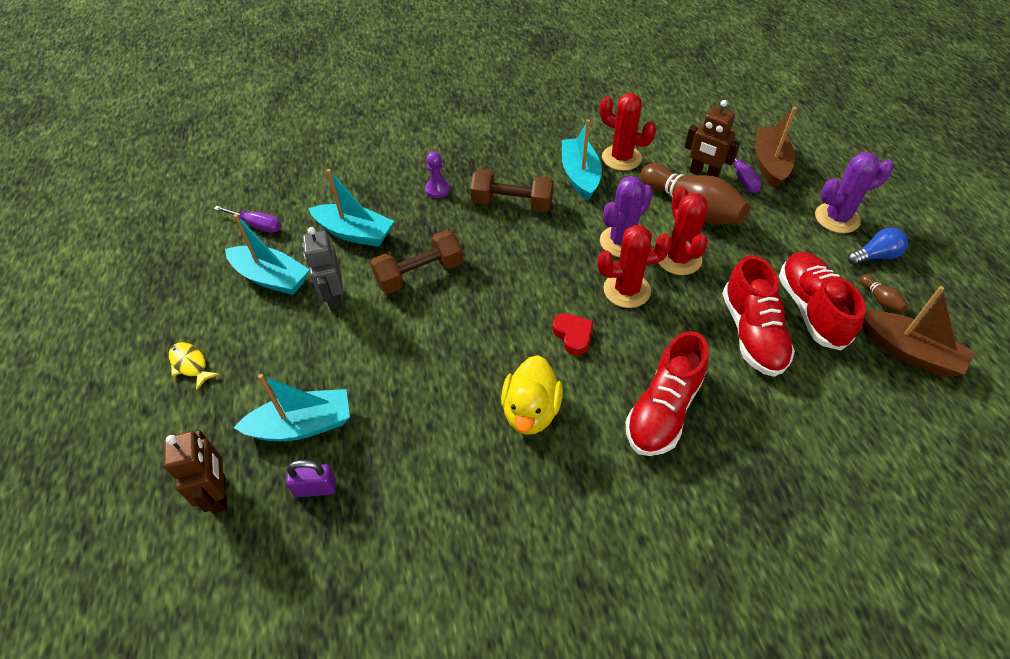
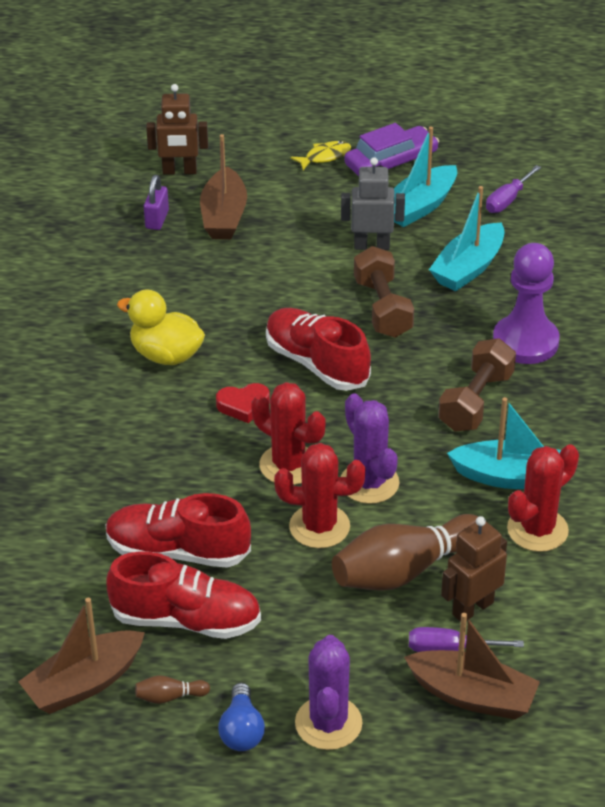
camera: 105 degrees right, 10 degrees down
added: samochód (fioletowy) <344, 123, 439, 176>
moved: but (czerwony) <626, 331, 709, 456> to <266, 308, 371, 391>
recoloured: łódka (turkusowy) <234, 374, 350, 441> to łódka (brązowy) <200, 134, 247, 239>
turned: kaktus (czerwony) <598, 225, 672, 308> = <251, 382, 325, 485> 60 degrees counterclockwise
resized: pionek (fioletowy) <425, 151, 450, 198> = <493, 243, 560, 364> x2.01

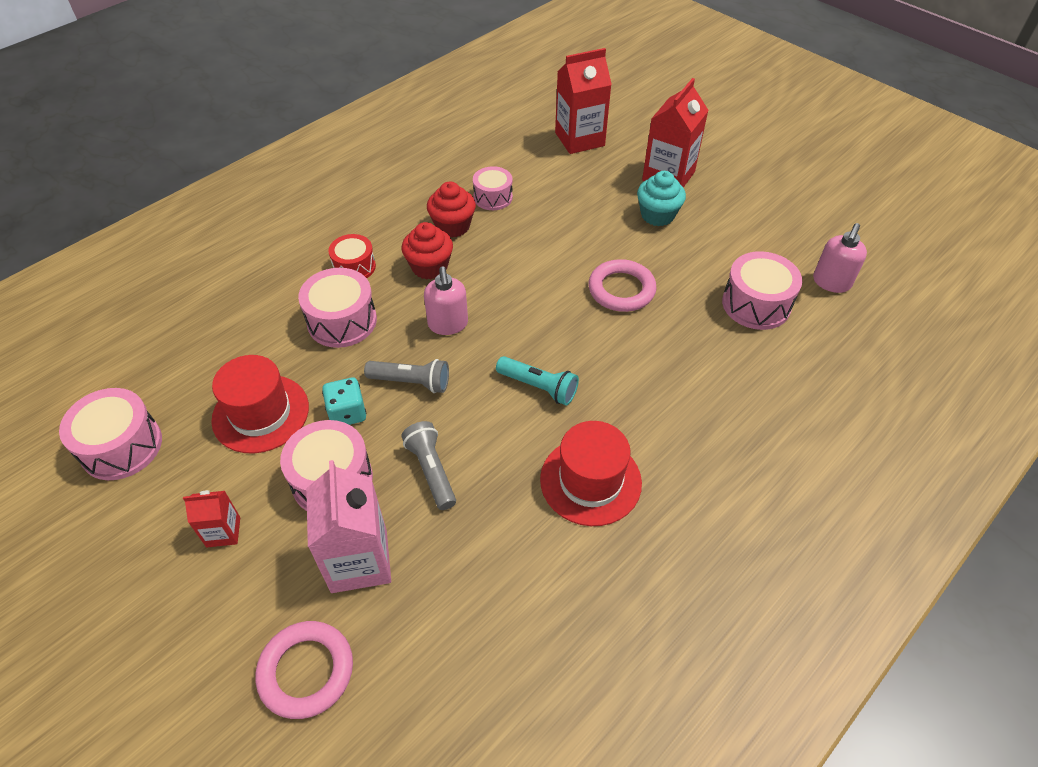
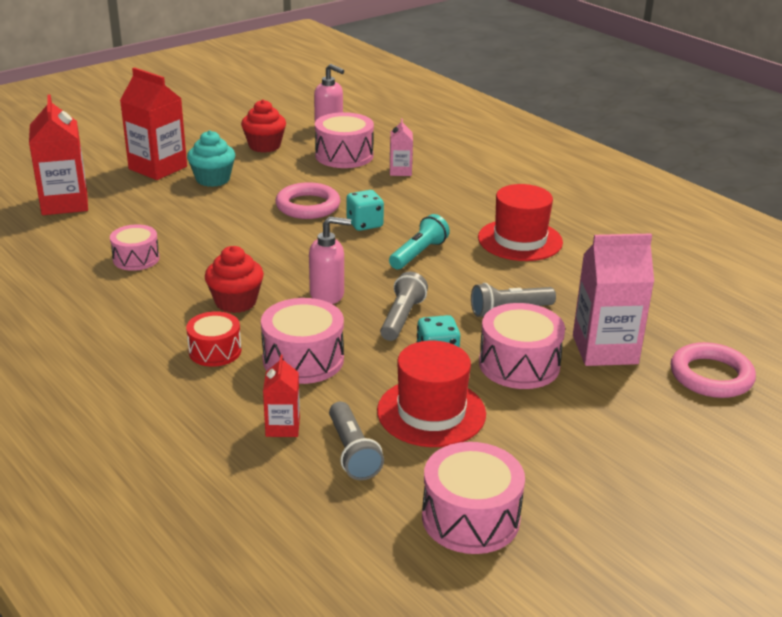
camera: 85 degrees left, 20 degrees down
added: karton mleka (różowy) <390, 118, 413, 176>; kostka do gry (turkusowy) <347, 190, 384, 231>; latarka (szary) <329, 401, 384, 480>
moved: muffinka (czerwony) <427, 182, 476, 238> to <241, 100, 286, 153>; karton mleka (czerwony) <183, 490, 240, 547> to <263, 354, 300, 437>

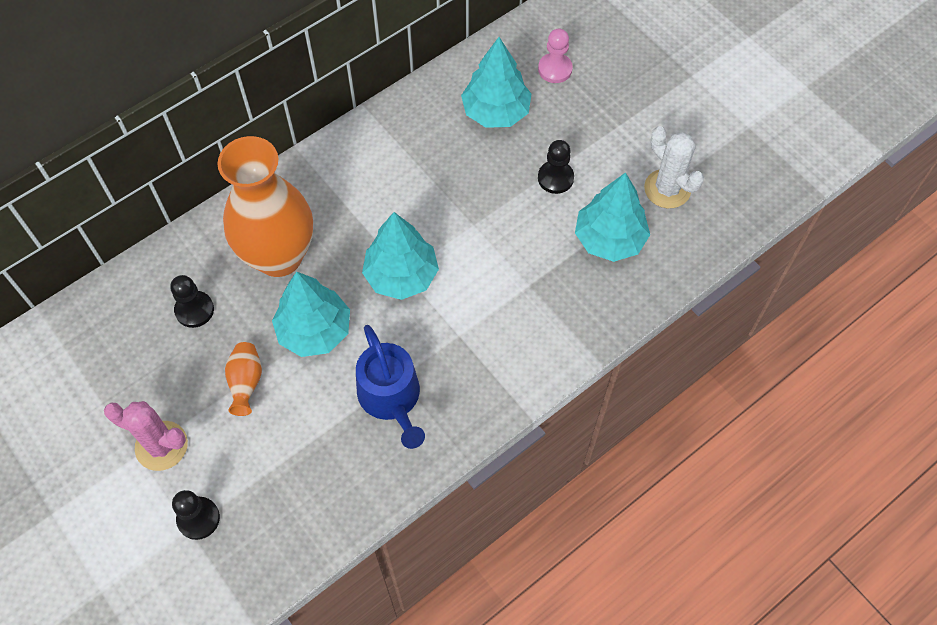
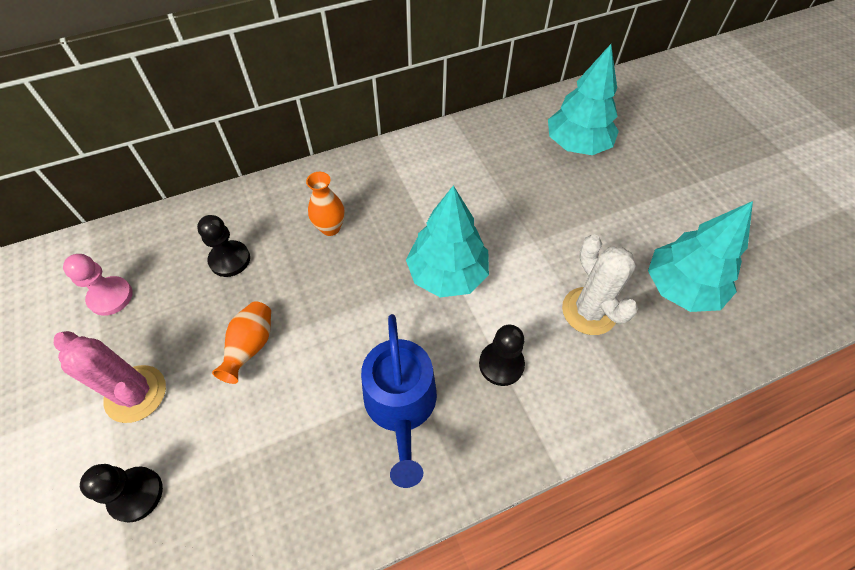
camera: 15 degrees right, 5 degrees down
removed: drzewko (turkusowy) <272, 272, 350, 357>
moved: pionek (różowy) <538, 28, 573, 83> to <63, 254, 133, 316>; kaktus (biały) <644, 126, 704, 208> to <562, 235, 638, 335>; pionek (czarny) <538, 140, 574, 194> to <479, 325, 525, 386>
resized: wazon (pomarańczowy) <217, 136, 313, 277> = <306, 172, 345, 236> x0.40

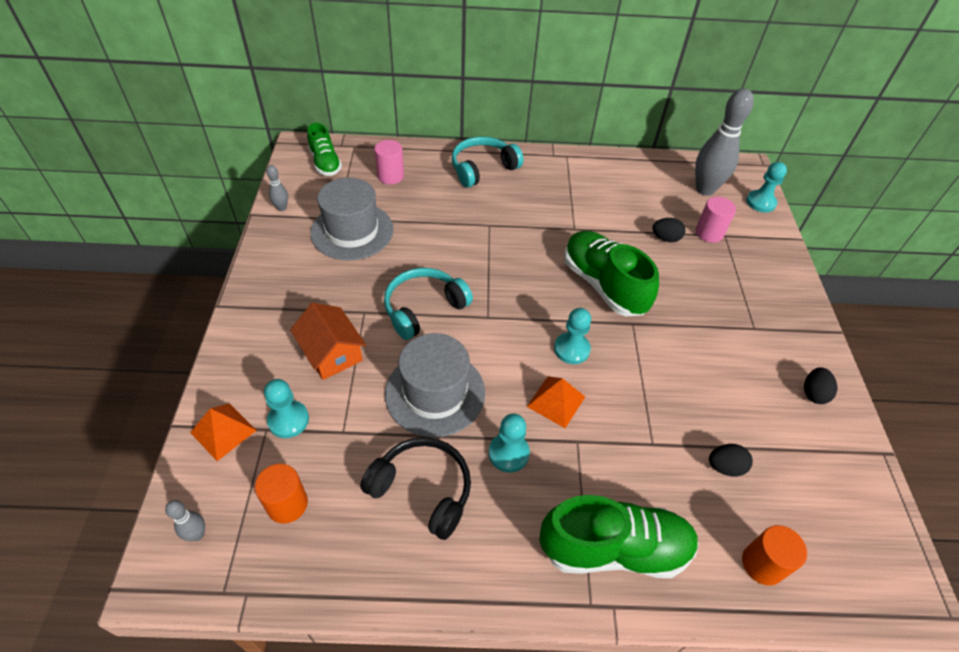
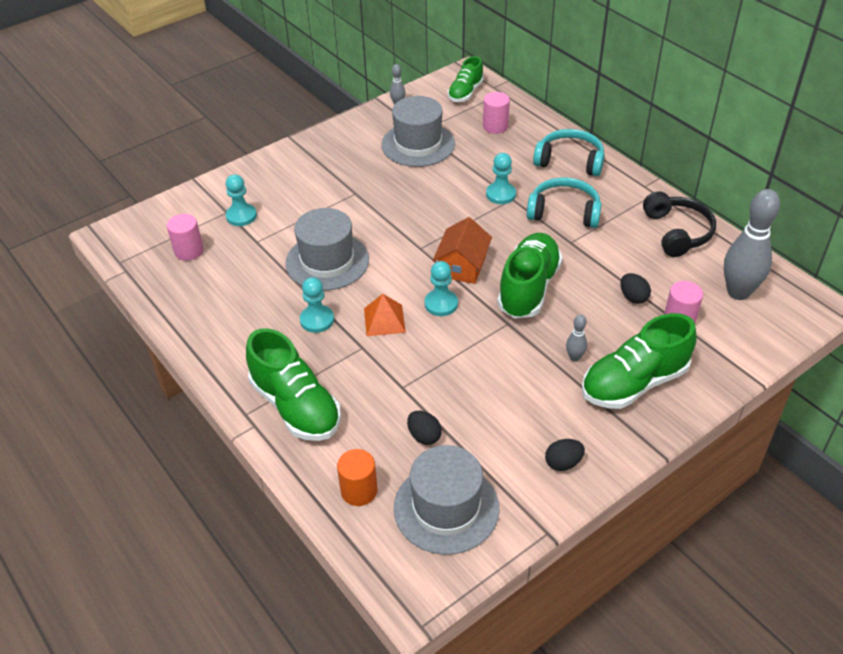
camera: 55 degrees right, 5 degrees down
removed: piramida (pomarańczowy) <190, 403, 257, 461>
added: but (zielony) <582, 313, 697, 409>; kapelusz (szary) <394, 445, 500, 555>
moved: pionek (turkusowy) <746, 162, 787, 213> to <486, 153, 516, 204>; słuchawki (turkusowy) <384, 268, 473, 340> to <527, 177, 602, 228>; domek (pomarańczowy) <290, 303, 366, 380> to <433, 217, 492, 284>; słuchawki (czarny) <360, 437, 471, 540> to <643, 191, 716, 257>; kręgiel (szary) <165, 500, 205, 541> to <566, 315, 587, 362>
recoloured: walec (pomarańczowy) <255, 464, 308, 524> to walec (różowy) <167, 214, 203, 261>

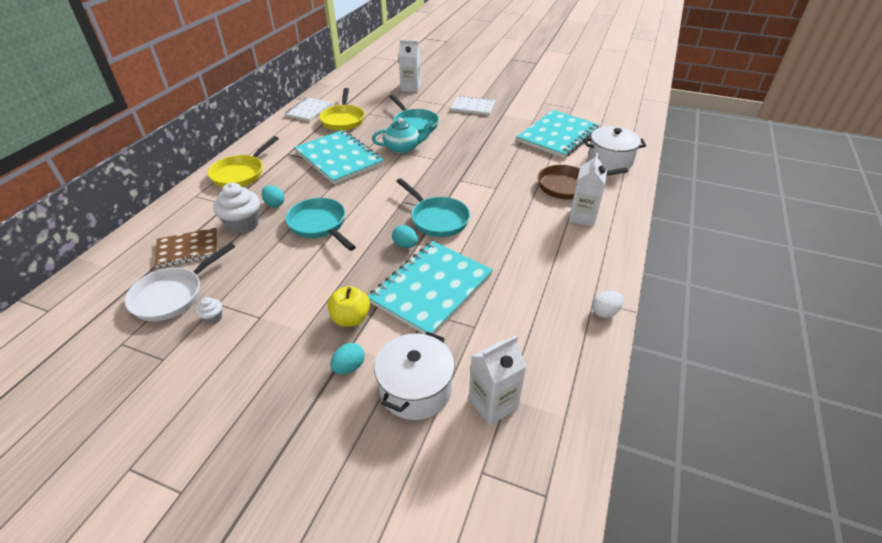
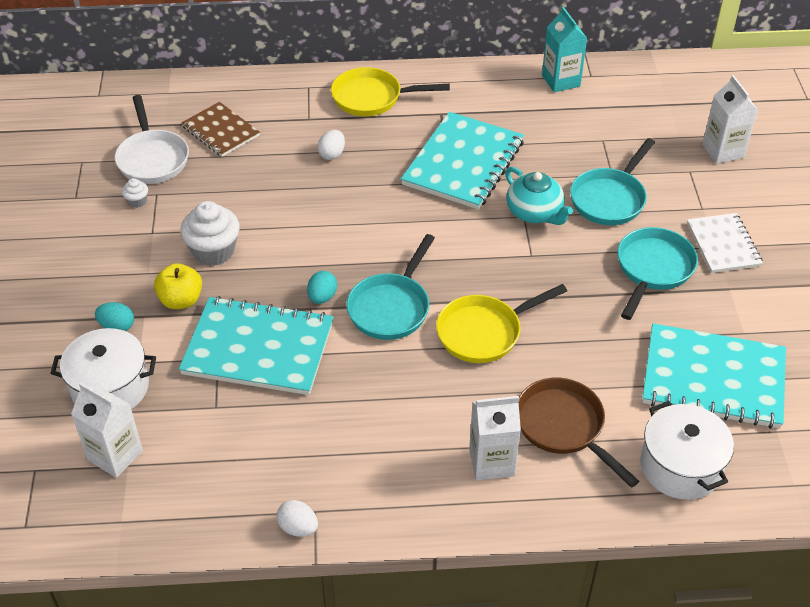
camera: 65 degrees right, 5 degrees up
moved: patelnia (żółty) <319, 88, 365, 131> to <436, 284, 567, 363>; muffinka (biały) <213, 183, 260, 234> to <180, 201, 240, 266>; patelnia (turkusowy) <285, 198, 356, 251> to <617, 227, 698, 320>
replaced: zeszyt (biały) <285, 97, 332, 121> to karton mleka (turkusowy) <542, 7, 587, 92>
recoloured: jajko (turkusowy) <262, 185, 284, 207> to jajko (biały) <317, 130, 345, 160>
turned: patelnia (biały) <125, 243, 235, 321> = <115, 95, 189, 184> 120 degrees counterclockwise

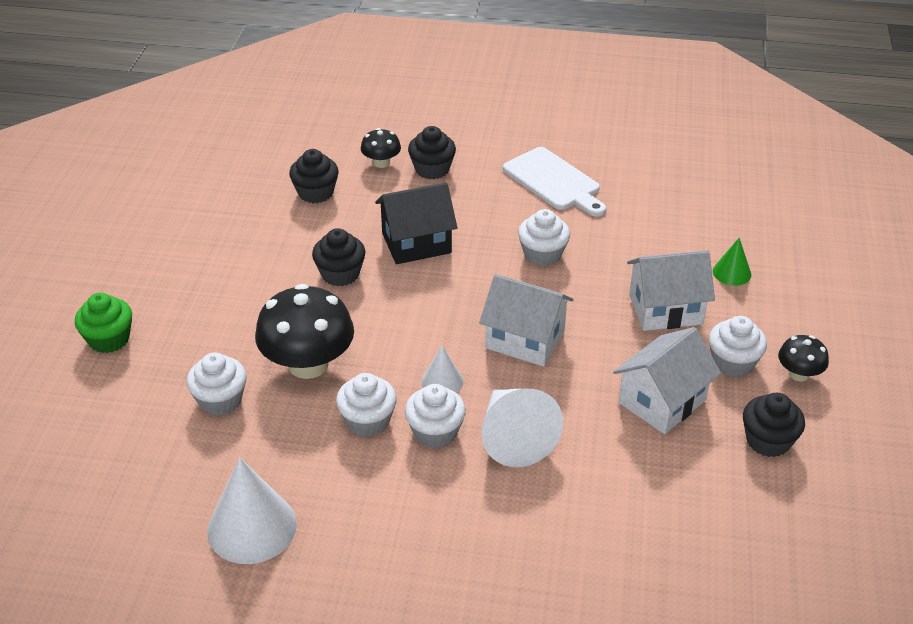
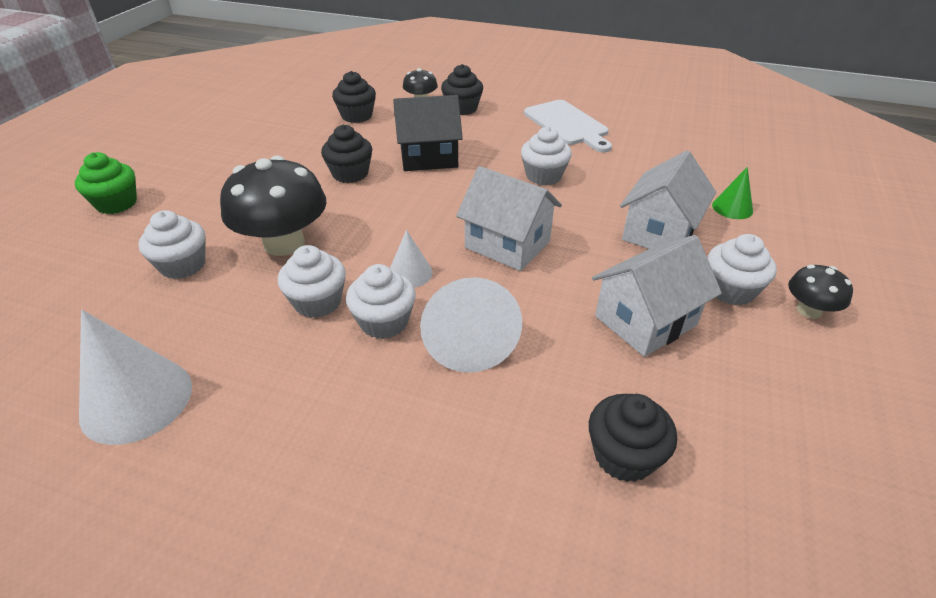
camera: 10 degrees right, 0 degrees up
moved: muffinka (czarny) <743, 393, 805, 457> to <589, 394, 677, 482>
turned: domek (biały) <627, 250, 715, 331> = <620, 151, 716, 249> 60 degrees counterclockwise

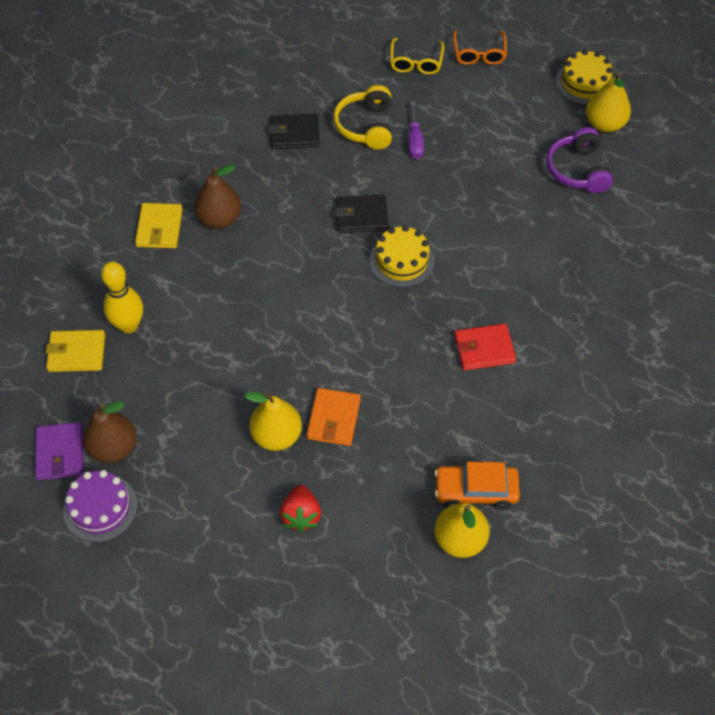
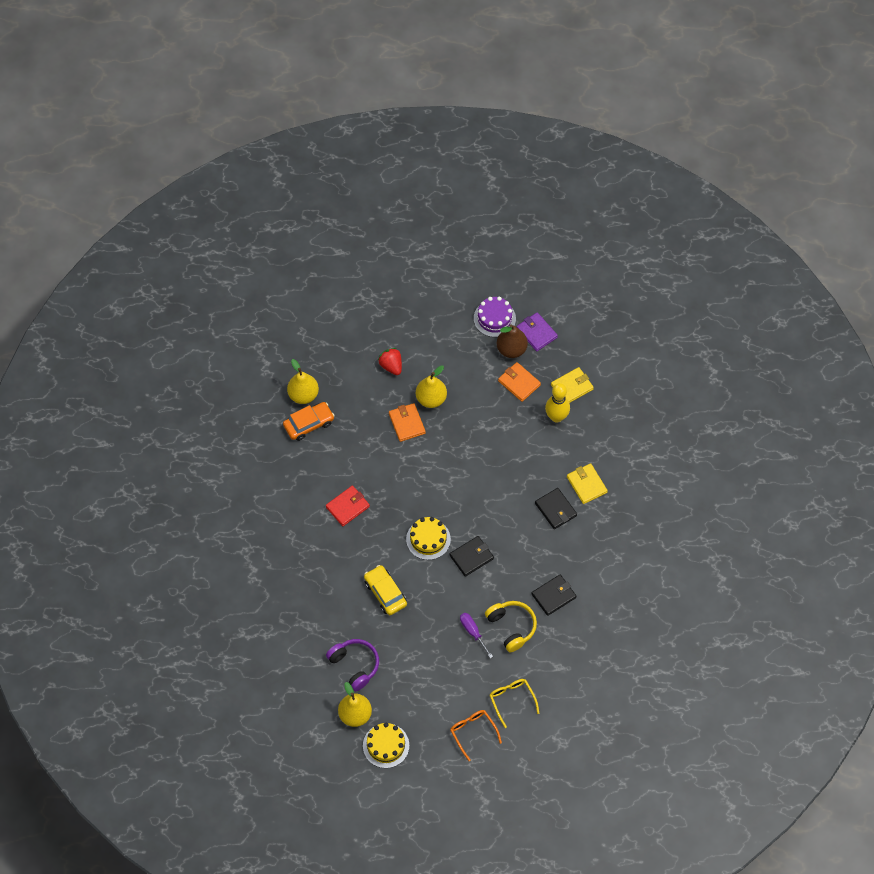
camera: 150 degrees right, 5 degrees up
added: portfel (pomarańczowy) <498, 362, 541, 402>; samochód (żółty) <364, 565, 407, 615>
replaced: gruszka (brązowy) <194, 165, 241, 229> to portfel (czarny) <535, 488, 577, 529>

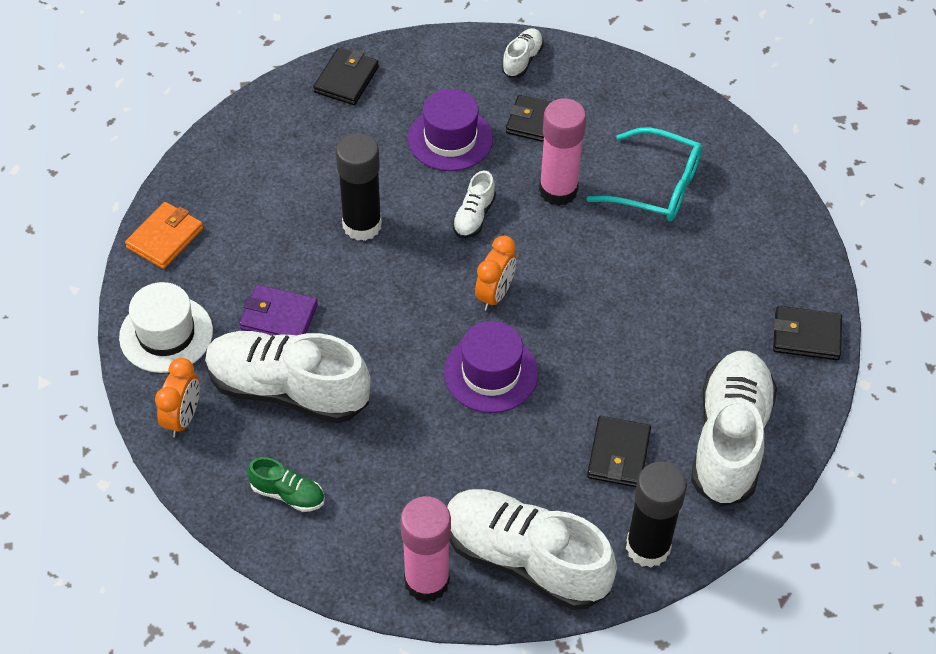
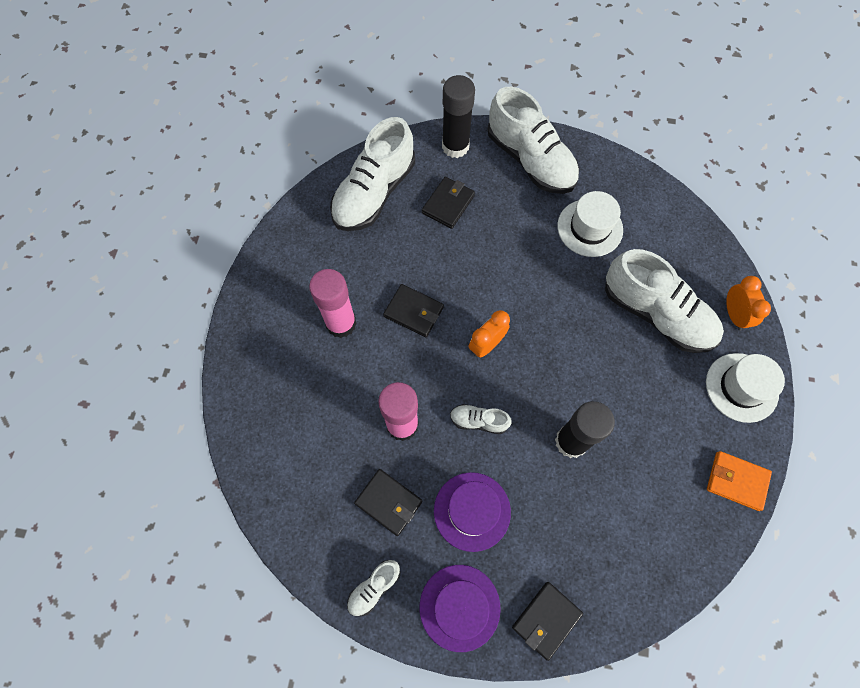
camera: 160 degrees left, 15 degrees up
removed: okulary (turkusowy) <586, 127, 702, 222>; portfel (fioletowy) <239, 285, 318, 336>; but (zielony) <247, 457, 325, 512>
added: kapelusz (biały) <557, 191, 623, 257>
moved: portfel (czarny) <773, 306, 842, 360> to <383, 284, 444, 337>; kapelusz (fioletowy) <444, 321, 538, 413> to <420, 565, 501, 652>; klej w sztyfcie (różowy) <401, 496, 451, 602> to <309, 269, 357, 338>
turned: but (biały) <452, 171, 496, 238> = <450, 404, 512, 434> 120 degrees counterclockwise; portfel (pomarańczowy) <125, 202, 203, 269> = <707, 451, 772, 511> 60 degrees clockwise; budzik (pomarańczowy) <155, 358, 200, 437> = <726, 276, 771, 331> 135 degrees clockwise

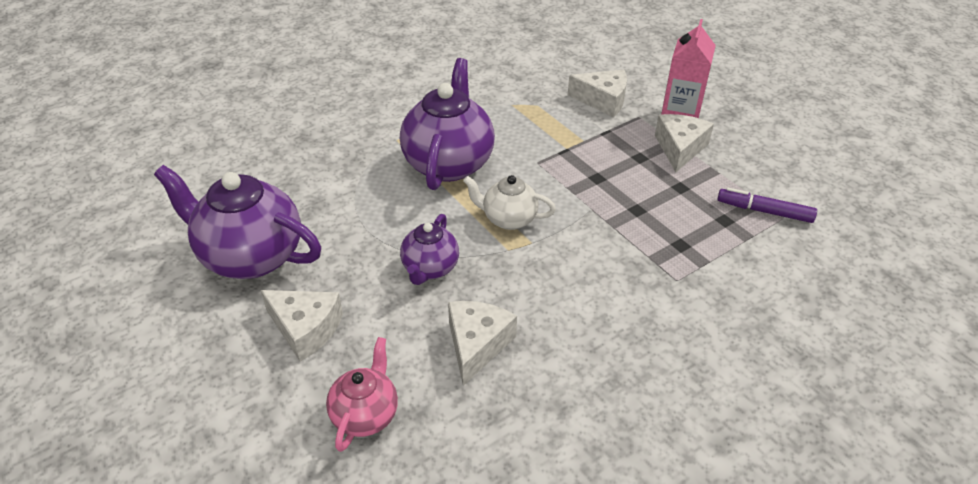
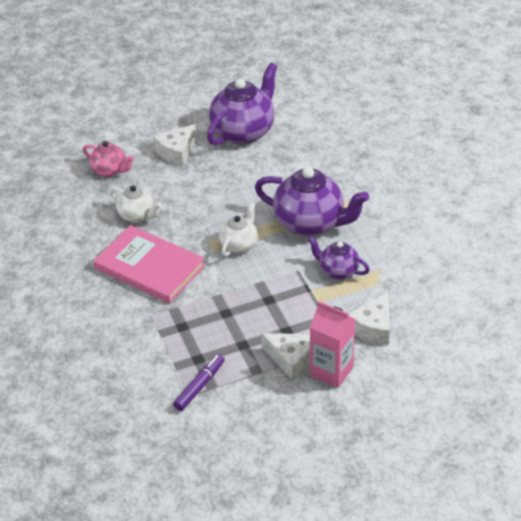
camera: 105 degrees right, 0 degrees up
added: książka (różowy) <94, 225, 205, 304>
moved: imbryk (fioletowy) <400, 214, 459, 285> to <308, 237, 370, 280>
replaced: ser (biały) <448, 301, 517, 386> to imbryk (biały) <110, 185, 162, 223>

